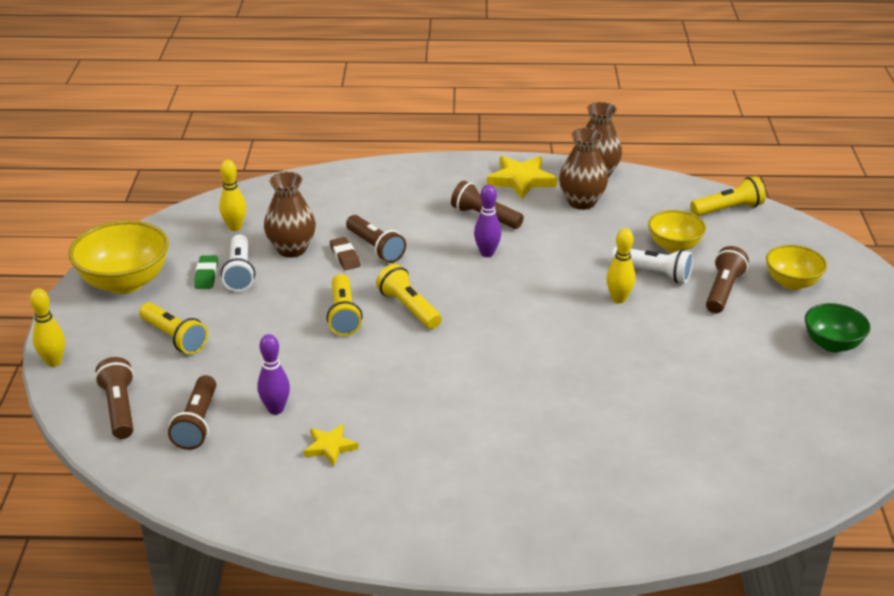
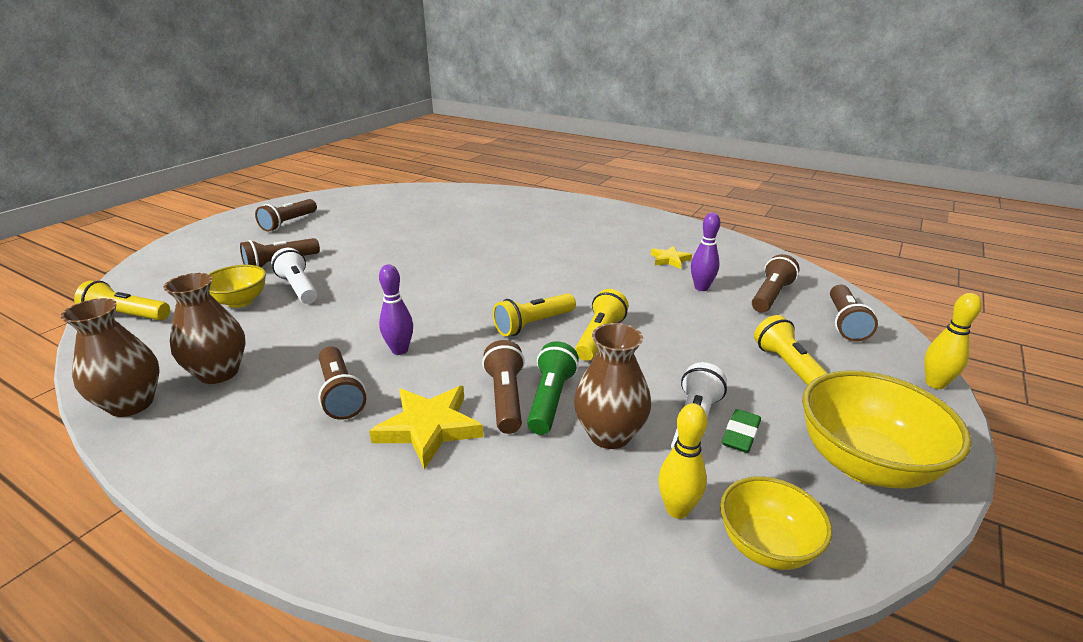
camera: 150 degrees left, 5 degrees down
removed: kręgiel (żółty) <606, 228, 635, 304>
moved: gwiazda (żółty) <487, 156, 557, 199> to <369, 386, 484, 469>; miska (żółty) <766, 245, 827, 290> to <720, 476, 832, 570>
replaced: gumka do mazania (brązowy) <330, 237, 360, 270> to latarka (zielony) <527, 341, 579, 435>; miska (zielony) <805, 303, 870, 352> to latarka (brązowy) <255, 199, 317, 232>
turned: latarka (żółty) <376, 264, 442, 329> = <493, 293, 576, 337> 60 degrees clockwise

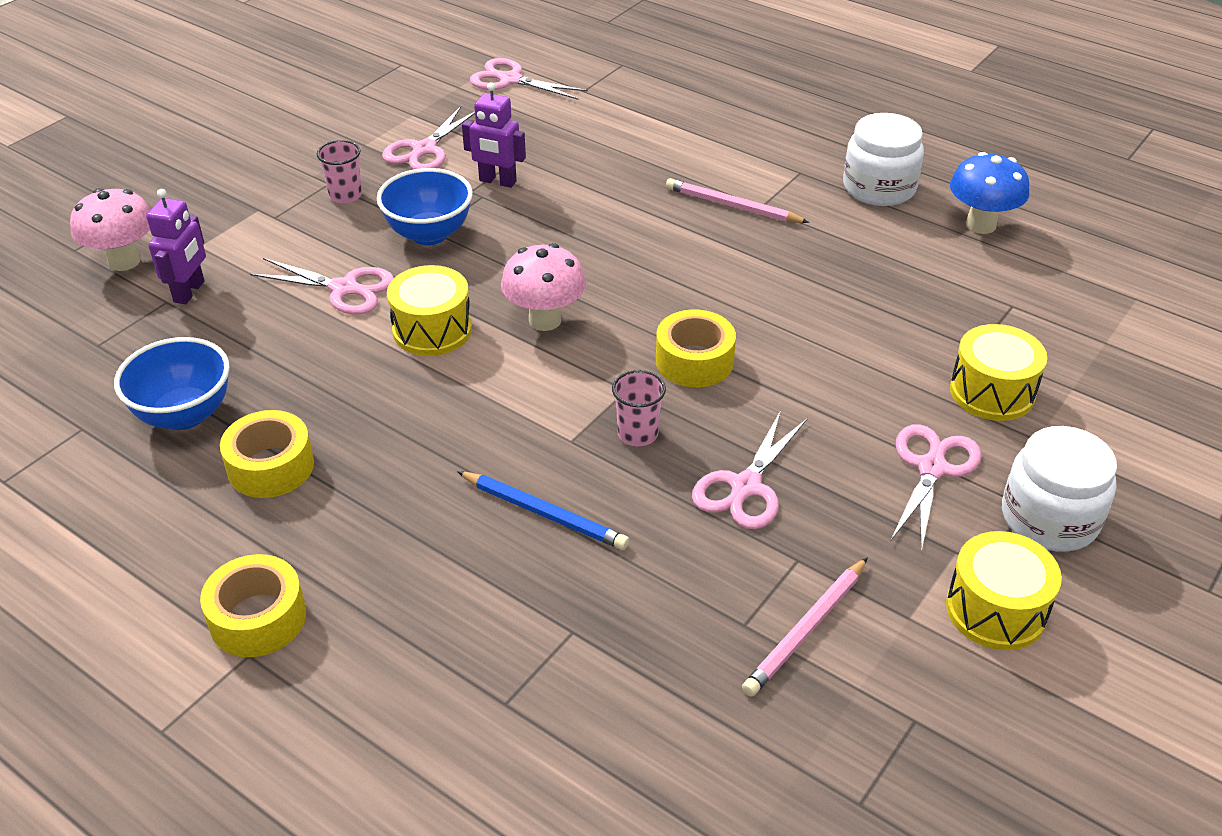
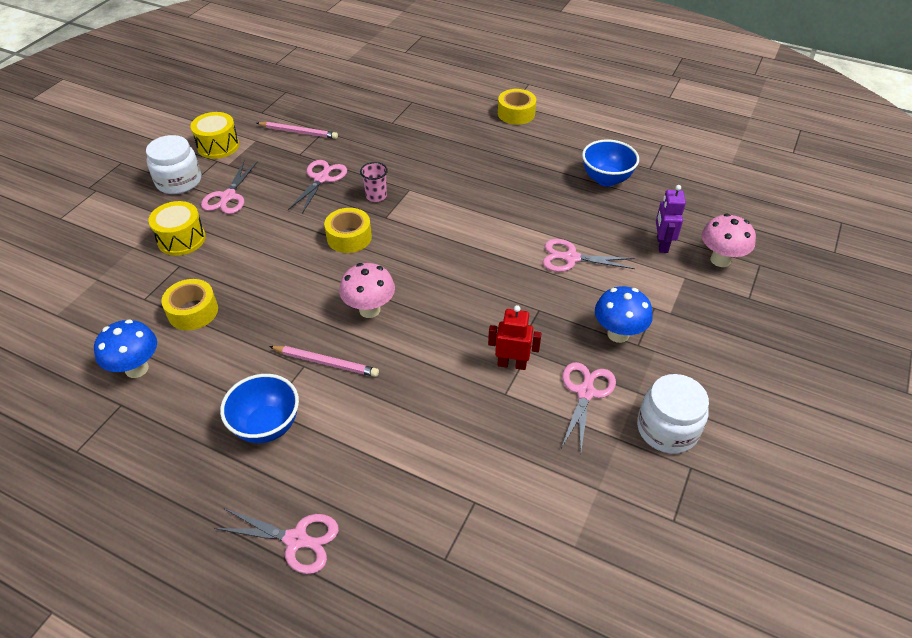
camera: 170 degrees right, 5 degrees up
removed: bęben (żółty) <387, 265, 472, 356>; ołówek (niebieski) <457, 471, 629, 550>
moved: nożyczki (różowy) <470, 58, 588, 100> to <214, 508, 339, 574>; słoik (biały) <843, 113, 924, 206> to <637, 374, 709, 454>; miska (niebieski) <377, 168, 473, 245> to <220, 374, 299, 443>; grzyb (różowy) <501, 243, 586, 331> to <339, 263, 395, 318>; taśma klejąca (żółty) <220, 410, 314, 498> to <161, 279, 218, 330>
replaced: szklanka (różowy) <317, 140, 362, 203> to grzyb (niebieski) <595, 286, 653, 343>
recoloured: robot (fioletowy) <462, 82, 526, 188> to robot (czerwony) <488, 305, 542, 370>
turned: ołówek (różowy) <742, 557, 868, 696> = <257, 122, 338, 139> 75 degrees clockwise

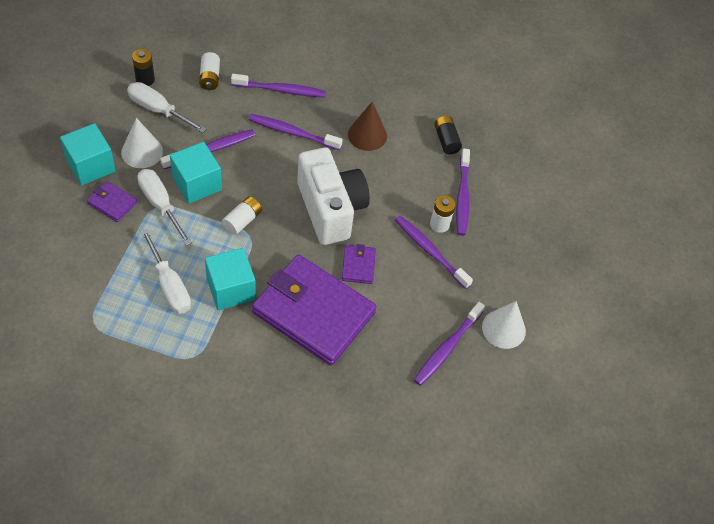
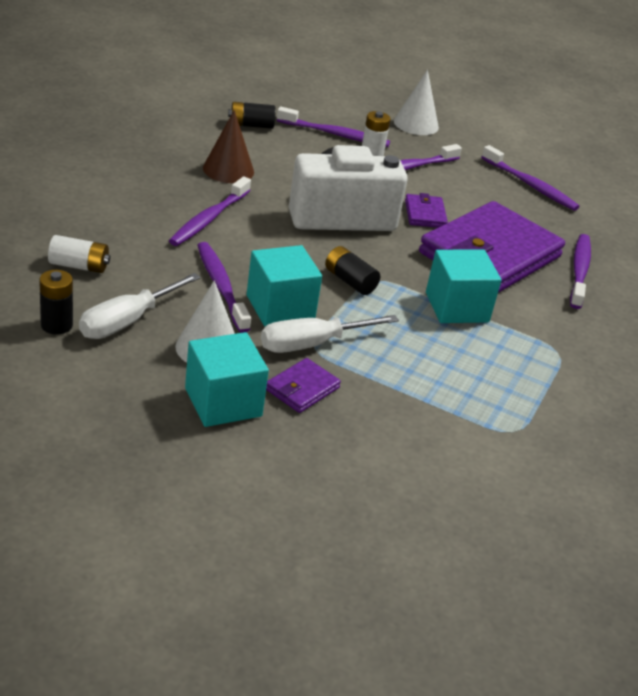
camera: 80 degrees left, 20 degrees down
removed: śrubokręt (biały) <141, 229, 191, 314>
moved: szczoteczka do zębów (fioletowy) <231, 74, 326, 98> to <570, 234, 591, 309>; stożek (biały) <482, 301, 526, 349> to <394, 70, 439, 135>
recoloured: bateria (biały) <222, 196, 262, 235> to bateria (czarny) <325, 246, 380, 295>
turned: portfel (fioletowy) <342, 244, 376, 284> = <405, 193, 448, 228> 75 degrees clockwise

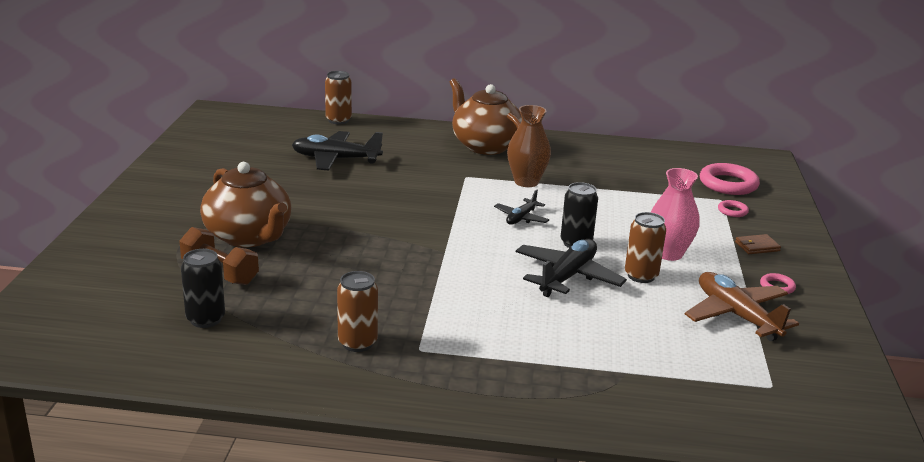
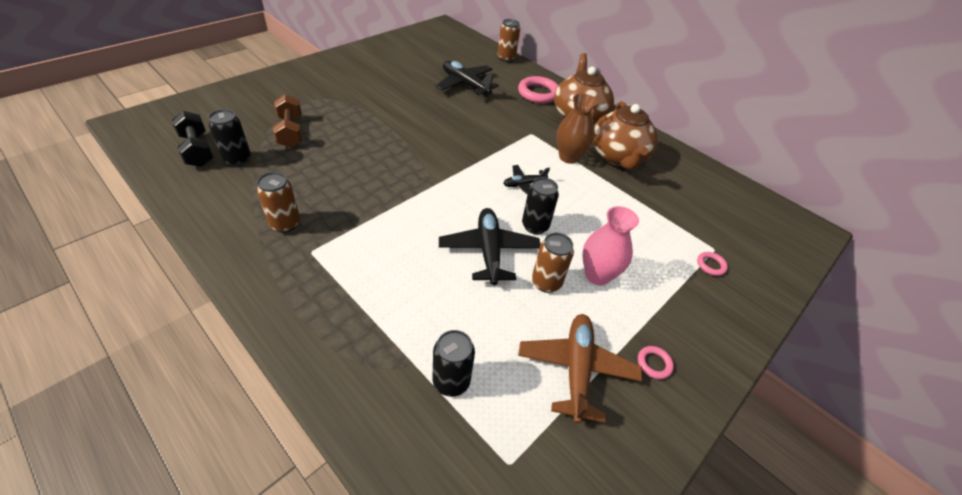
camera: 35 degrees right, 20 degrees up
removed: portfel (brązowy) <735, 234, 781, 254>
added: hantel (czarny) <172, 111, 213, 167>; puszka (czarny) <433, 330, 475, 397>
moved: imbryk (brązowy) <200, 162, 291, 247> to <592, 101, 658, 170>; pierścień (różowy) <700, 163, 760, 195> to <518, 76, 559, 104>
turned: samolot (czarny) <516, 239, 627, 297> = <439, 208, 541, 285> 75 degrees counterclockwise

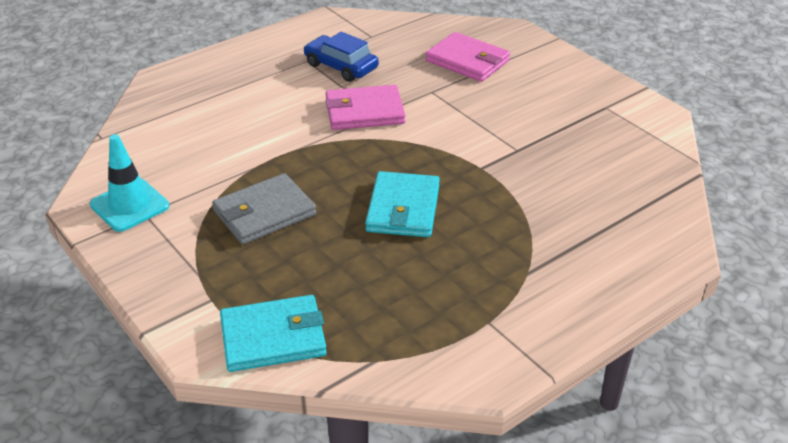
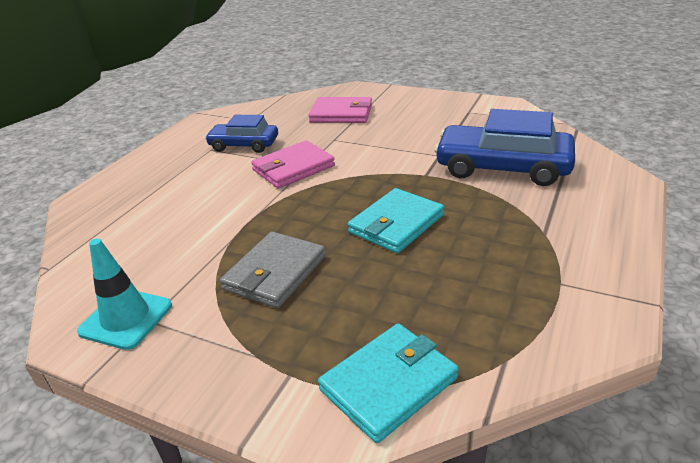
camera: 25 degrees left, 5 degrees down
added: samochód (niebieski) <434, 109, 575, 186>
turned: portfel (turkusowy) <365, 171, 440, 237> = <348, 188, 444, 253> 60 degrees clockwise

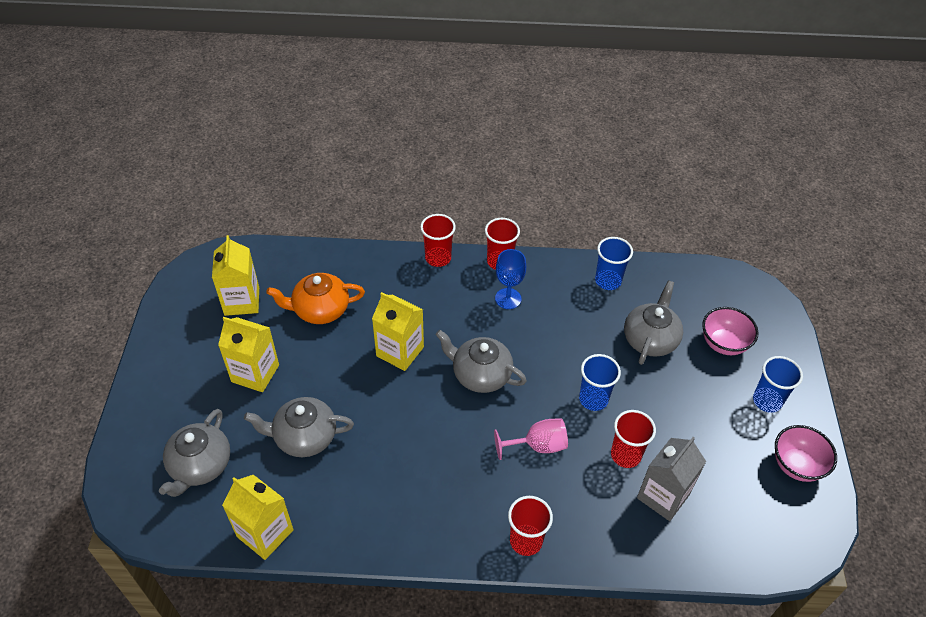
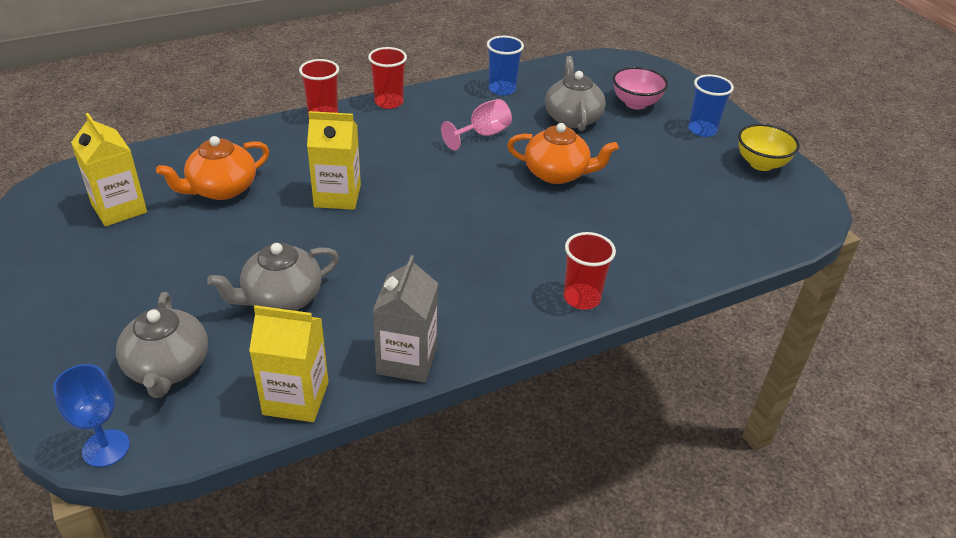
camera: 30 degrees left, 10 degrees down
removed: karton mleka (żółty) <218, 317, 279, 392>; imbryk (szary) <436, 330, 527, 393>; szklanka (czerwony) <611, 410, 656, 468>
moved: kielich (niebieski) <495, 249, 526, 309> to <53, 364, 130, 467>; kielich (różowy) <494, 418, 568, 460> to <441, 99, 512, 150>; karton mleka (szary) <637, 437, 706, 521> to <373, 255, 438, 383>
replaced: szklanka (niebieski) <579, 354, 621, 411> to imbryk (pomarańczowy) <507, 123, 619, 184>
recoloured: miska (różowy) <775, 425, 837, 482> to miska (żółty) <738, 124, 800, 171>

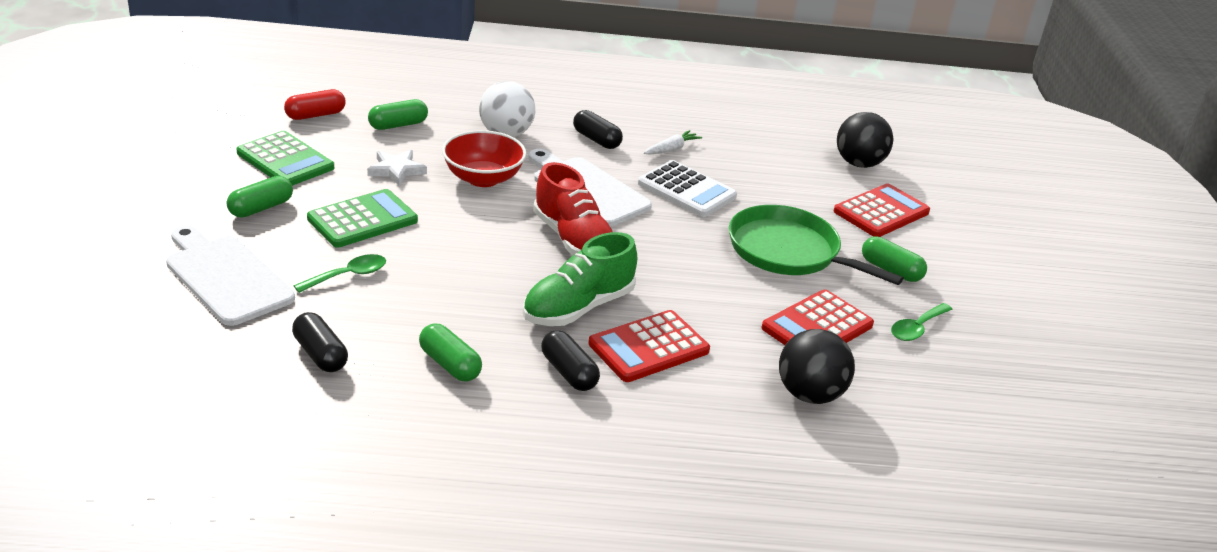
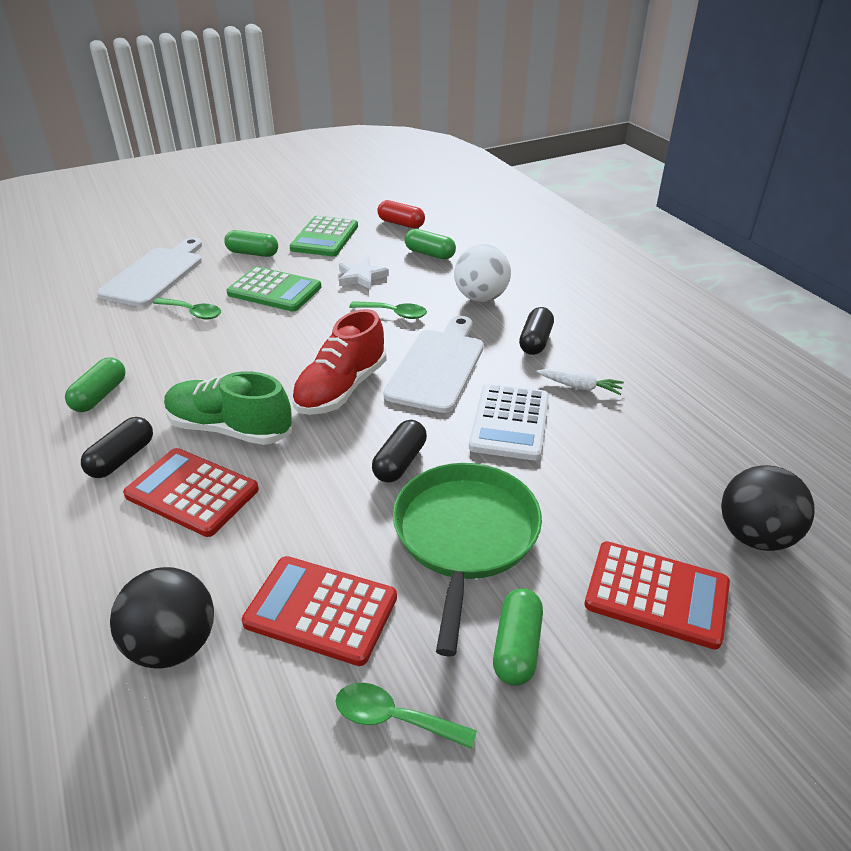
camera: 65 degrees right, 5 degrees up
moved: kapsułka (czarny) <292, 312, 348, 372> to <372, 420, 427, 483>
replaced: miska (czerwony) <442, 130, 526, 187> to łyżka (zielony) <349, 301, 427, 319>

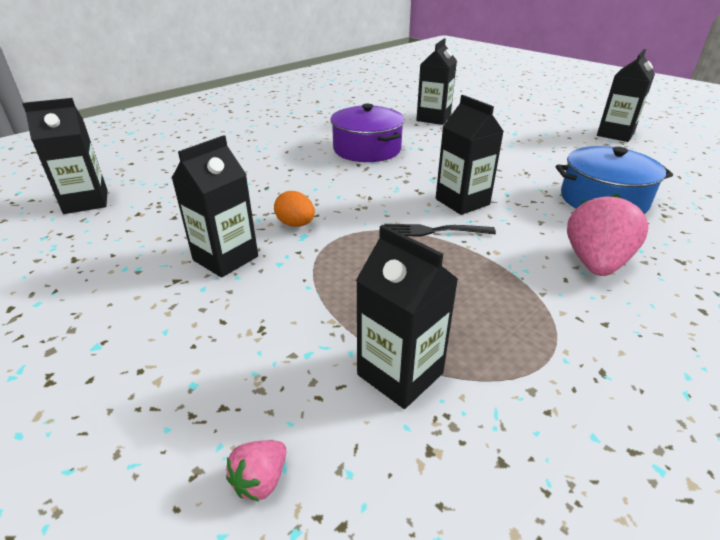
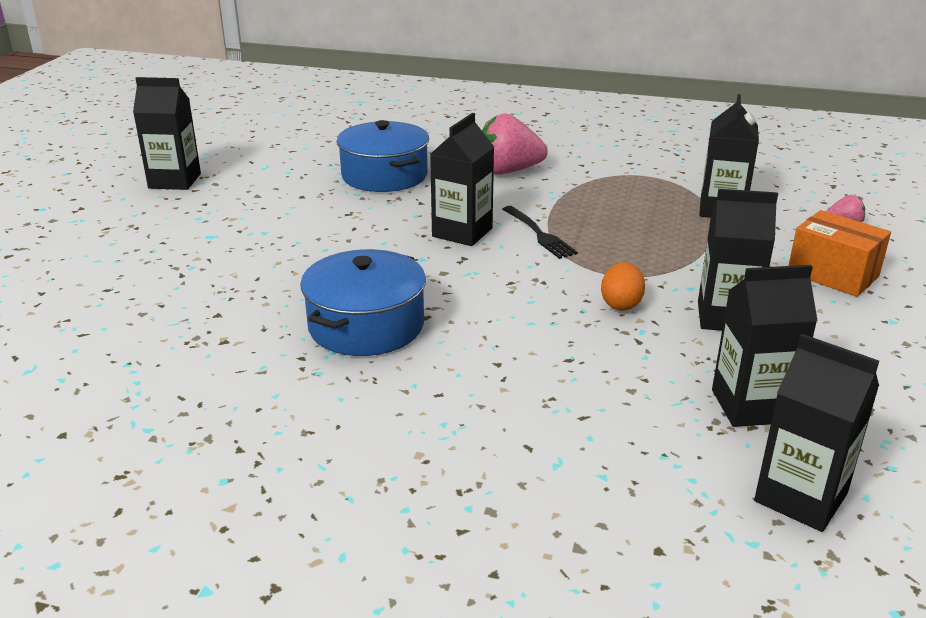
camera: 120 degrees left, 5 degrees down
added: pudełko (pomarańczowy) <789, 210, 891, 297>
moved: karton mleka (czarny) <416, 39, 457, 125> to <712, 265, 817, 427>
recoloured: garnek (fioletowy) <330, 104, 405, 162> to garnek (niebieski) <300, 249, 426, 356>

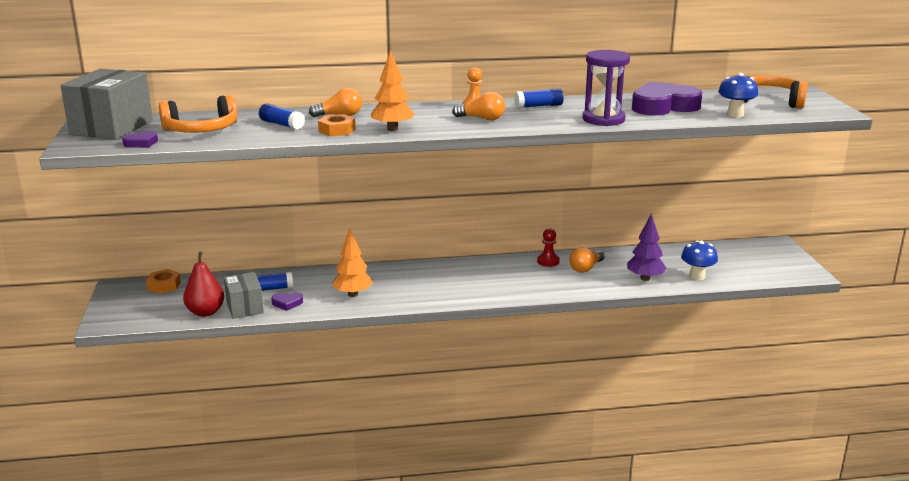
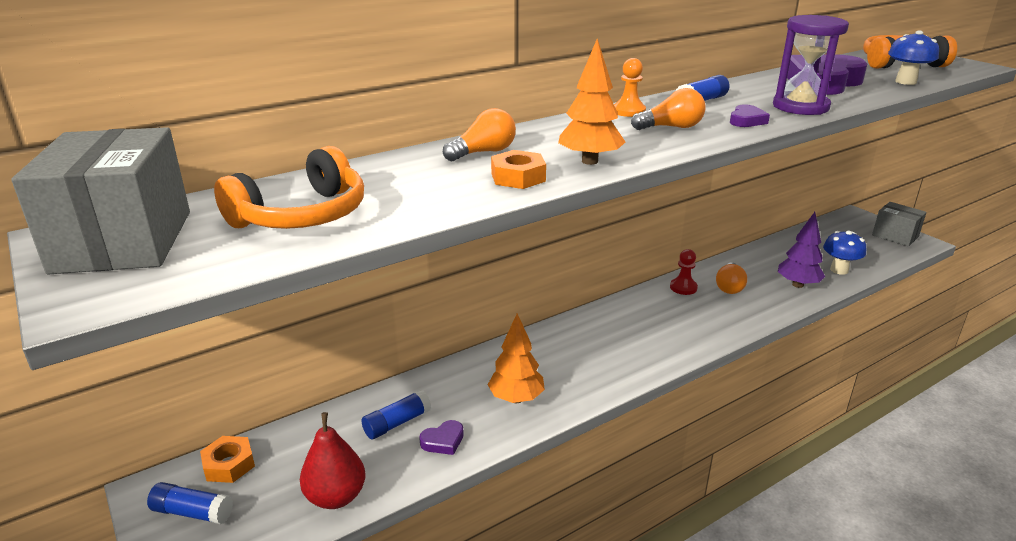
camera: 25 degrees left, 5 degrees up
moved: klej w sztyfcie (niebieski) <259, 103, 305, 130> to <147, 482, 233, 524>; serce (fioletowy) <122, 131, 158, 148> to <730, 104, 770, 127>; pudełko (szary) <224, 272, 264, 319> to <872, 202, 927, 247>

